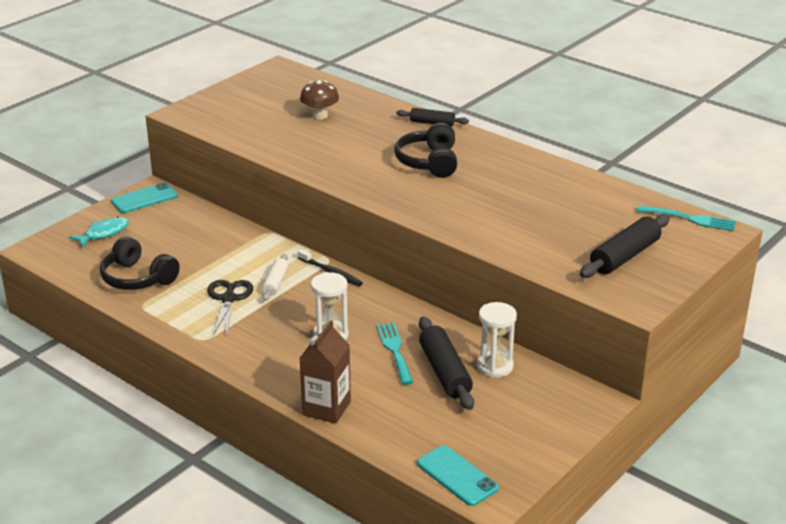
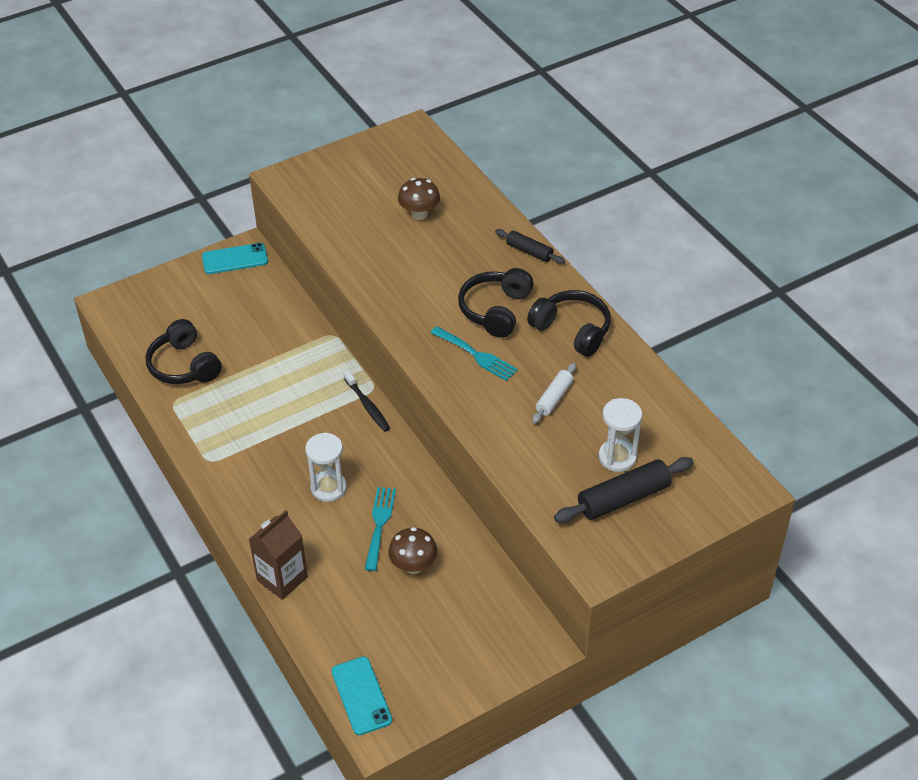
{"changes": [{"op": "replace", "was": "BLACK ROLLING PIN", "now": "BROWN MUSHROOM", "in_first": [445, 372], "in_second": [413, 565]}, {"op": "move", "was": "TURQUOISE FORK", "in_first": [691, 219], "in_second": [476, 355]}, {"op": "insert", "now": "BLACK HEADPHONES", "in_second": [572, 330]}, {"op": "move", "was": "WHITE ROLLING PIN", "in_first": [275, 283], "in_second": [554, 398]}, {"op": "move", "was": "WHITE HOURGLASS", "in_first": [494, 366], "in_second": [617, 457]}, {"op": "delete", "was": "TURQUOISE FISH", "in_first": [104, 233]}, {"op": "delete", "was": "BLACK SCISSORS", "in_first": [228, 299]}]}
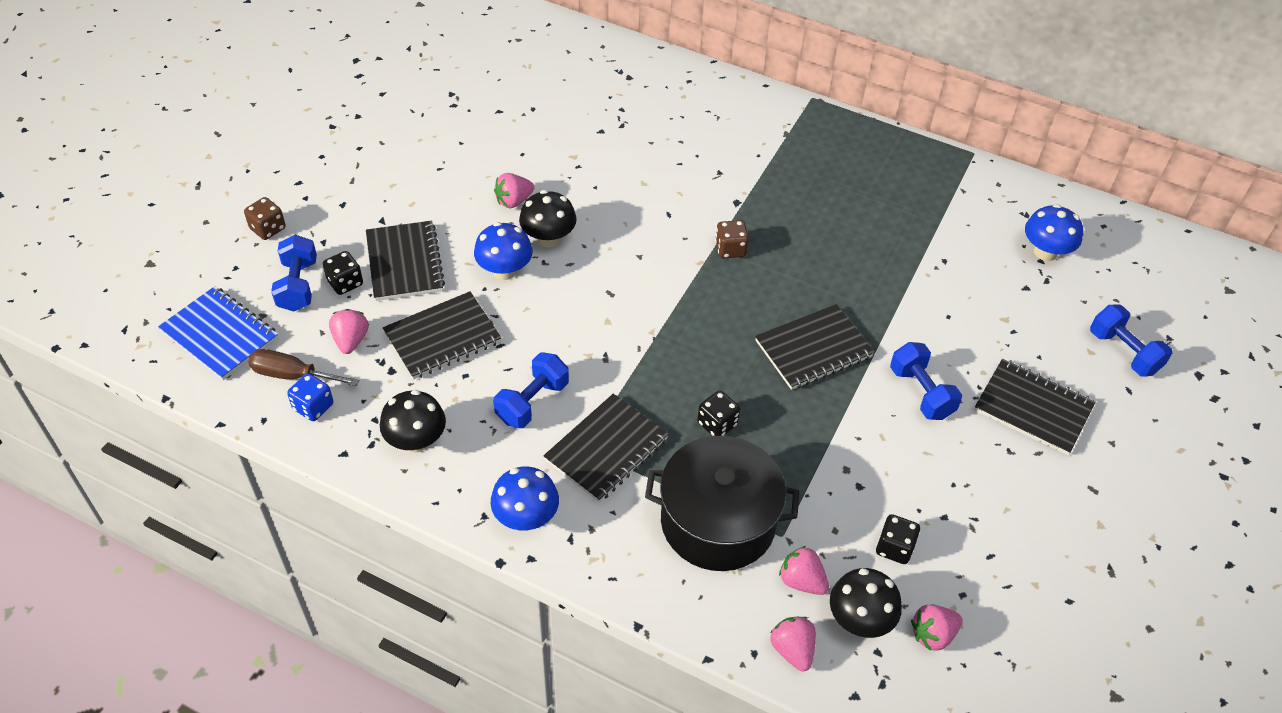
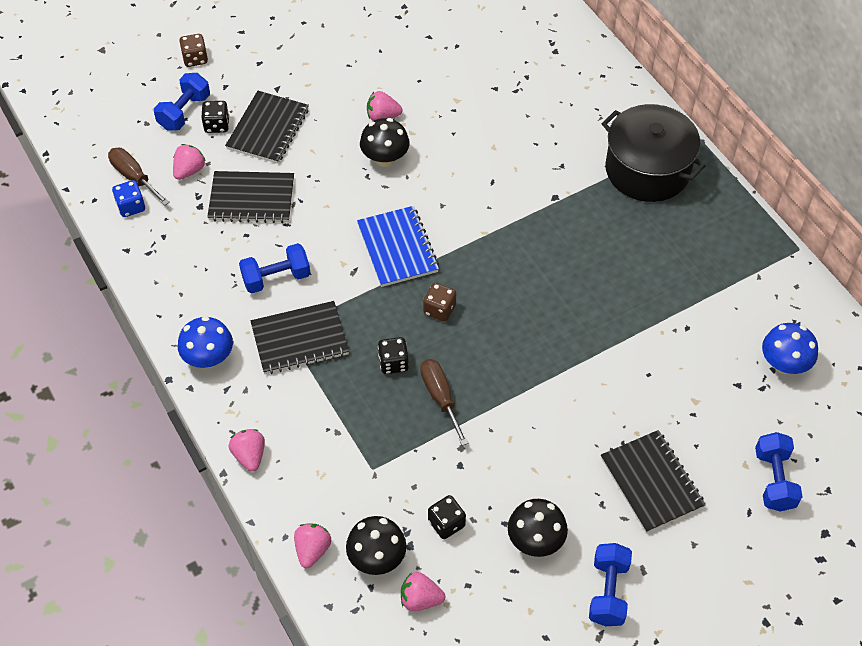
{"changes": [{"op": "move", "was": "PINK STRAWBERRY", "in_first": [801, 581], "in_second": [249, 456]}, {"op": "move", "was": "BLUE NOTEBOOK", "in_first": [220, 335], "in_second": [397, 248]}, {"op": "insert", "now": "BROWN SCREWDRIVER", "in_second": [440, 397]}, {"op": "move", "was": "BROWN DICE", "in_first": [730, 249], "in_second": [439, 309]}, {"op": "move", "was": "BLACK MUSHROOM", "in_first": [416, 440], "in_second": [535, 540]}, {"op": "move", "was": "BLUE DUMBBELL", "in_first": [921, 393], "in_second": [608, 592]}, {"op": "move", "was": "BLACK POT", "in_first": [718, 522], "in_second": [647, 170]}, {"op": "delete", "was": "BLUE MUSHROOM", "in_first": [504, 270]}, {"op": "delete", "was": "BLACK NOTEBOOK", "in_first": [813, 349]}]}
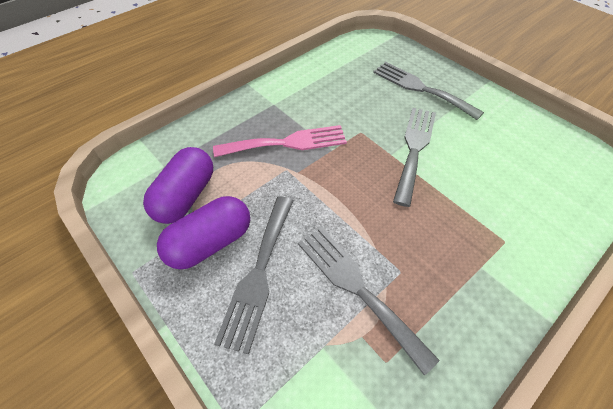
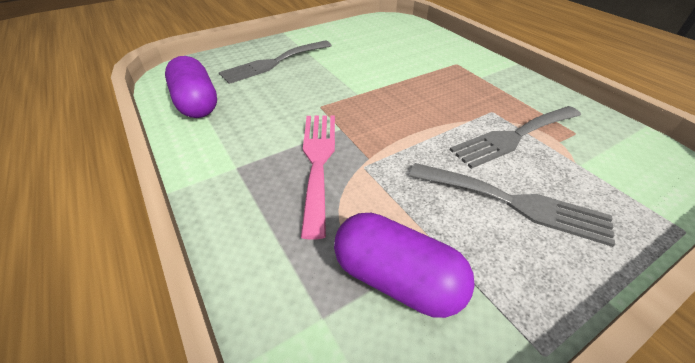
{"changes": [{"op": "move", "was": "PURPLE CAPSULE", "in_first": [210, 243], "in_second": [197, 103]}, {"op": "delete", "was": "GREY FORK", "in_first": [414, 149]}]}
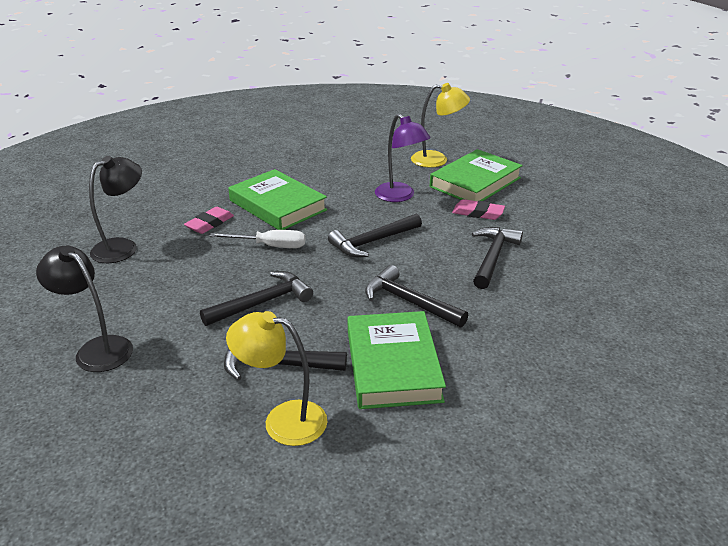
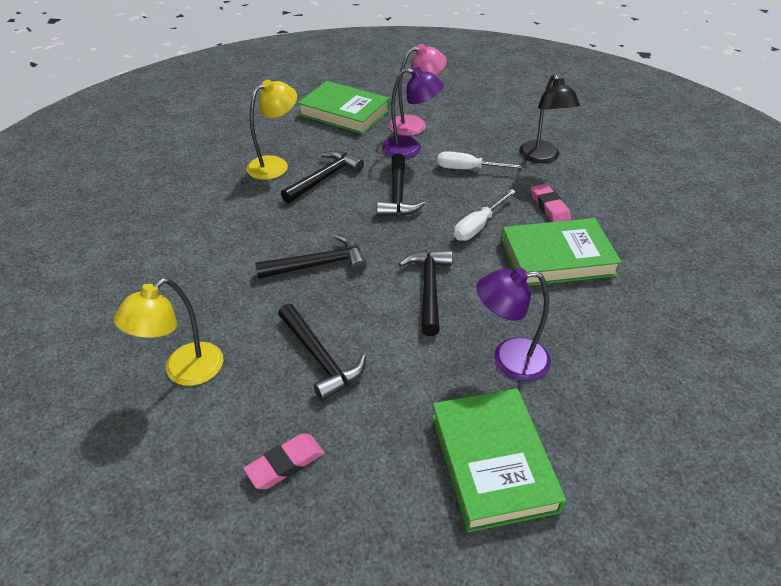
{"changes": [{"op": "move", "was": "YELLOW LAMP", "in_first": [437, 160], "in_second": [184, 372]}, {"op": "move", "was": "PINK ERASER", "in_first": [478, 213], "in_second": [285, 464]}, {"op": "move", "was": "GREEN BOOK", "in_first": [393, 365], "in_second": [344, 113]}, {"op": "insert", "now": "PURPLE LAMP", "in_second": [410, 149]}, {"op": "recolor", "was": "BLACK LAMP", "now": "PINK LAMP", "in_first": [97, 349], "in_second": [415, 124]}, {"op": "insert", "now": "WHITE SCREWDRIVER", "in_second": [469, 169]}]}
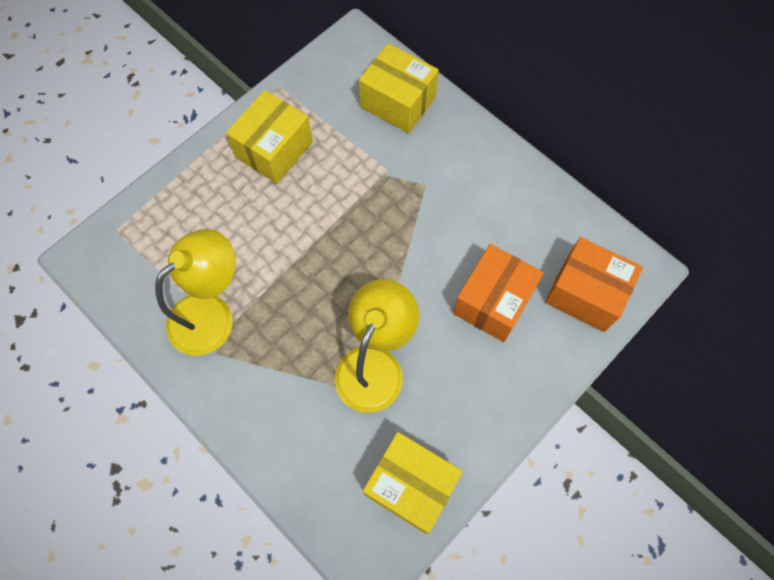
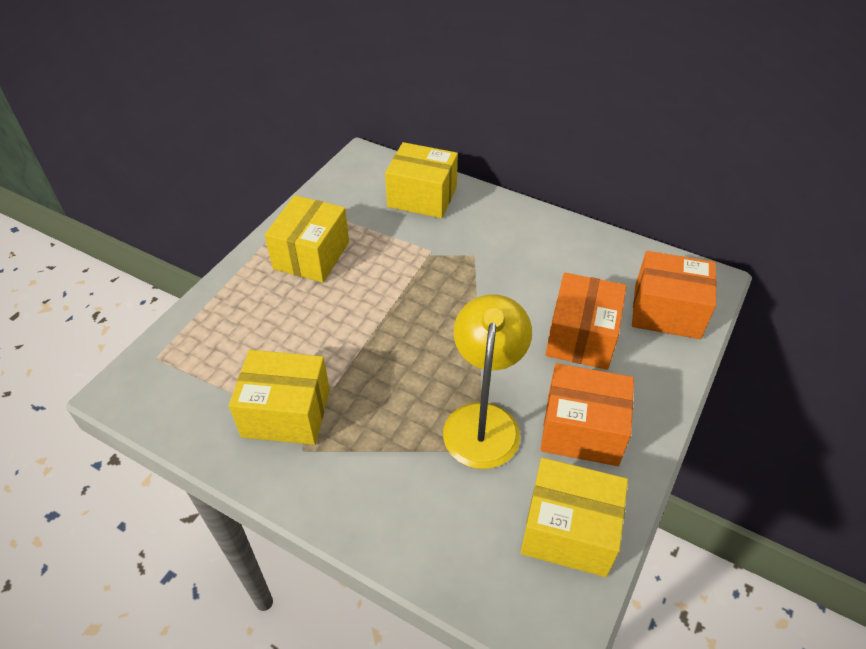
{"changes": [{"op": "replace", "was": "YELLOW LAMP", "now": "YELLOW BOX", "in_first": [212, 314], "in_second": [286, 413]}, {"op": "insert", "now": "ORANGE BOX", "in_second": [582, 430]}]}
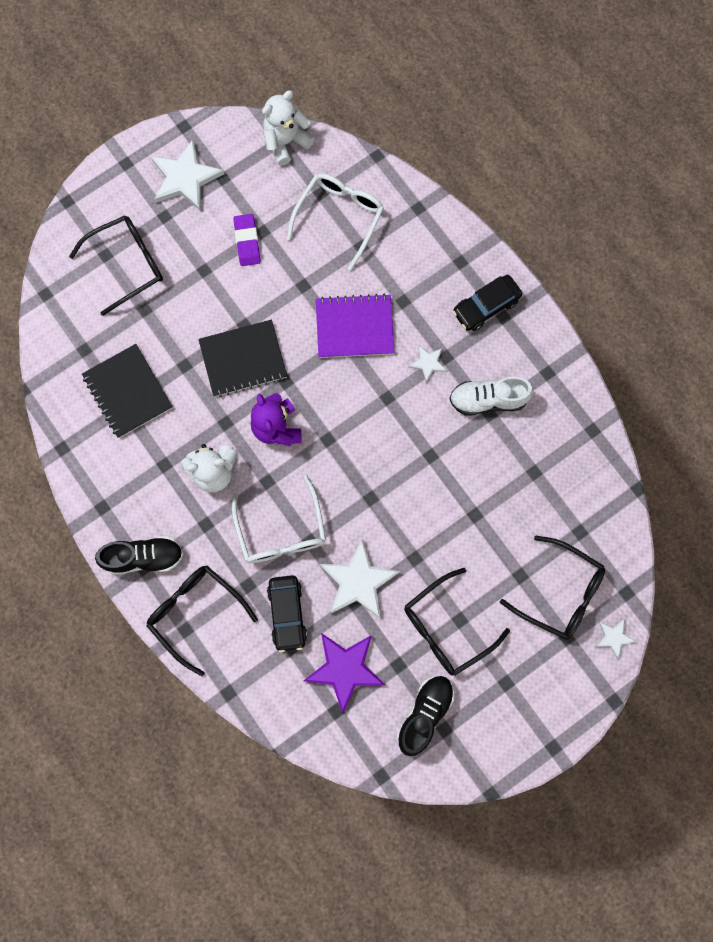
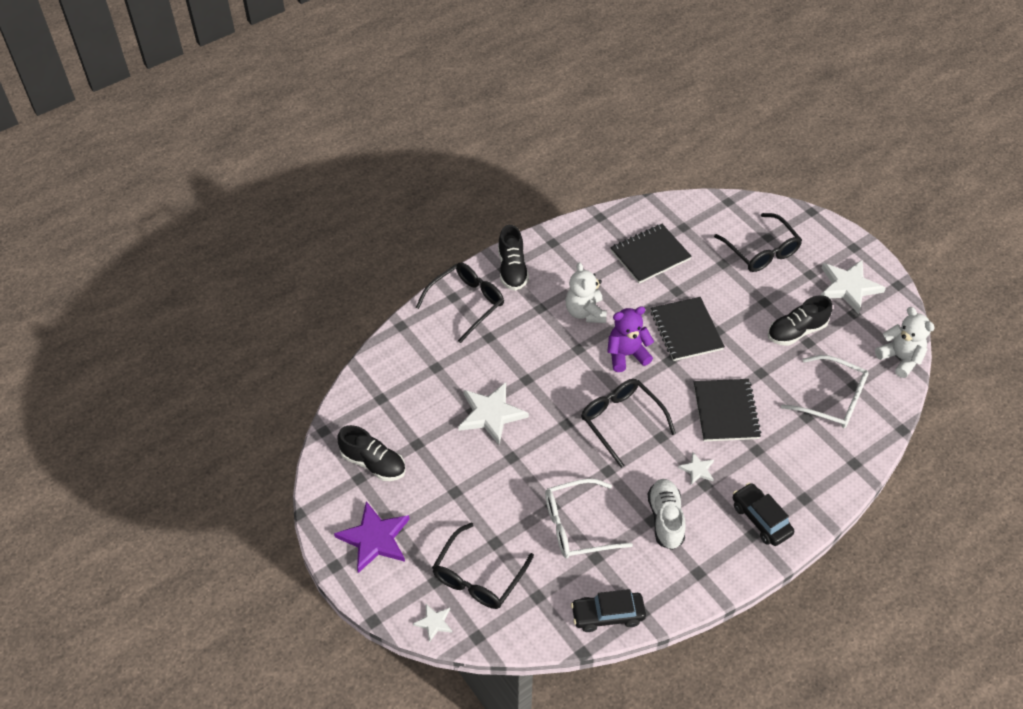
{"changes": [{"op": "move", "was": "PURPLE STAR", "in_first": [345, 669], "in_second": [374, 539]}, {"op": "move", "was": "WHITE GLASSES", "in_first": [281, 530], "in_second": [577, 526]}, {"op": "move", "was": "BLACK CAR", "in_first": [287, 614], "in_second": [607, 615]}, {"op": "move", "was": "BLACK GLASSES", "in_first": [447, 627], "in_second": [621, 421]}, {"op": "recolor", "was": "PURPLE NOTEBOOK", "now": "BLACK NOTEBOOK", "in_first": [354, 327], "in_second": [726, 411]}, {"op": "replace", "was": "PURPLE ERASER", "now": "BLACK SHOE", "in_first": [247, 241], "in_second": [796, 331]}]}
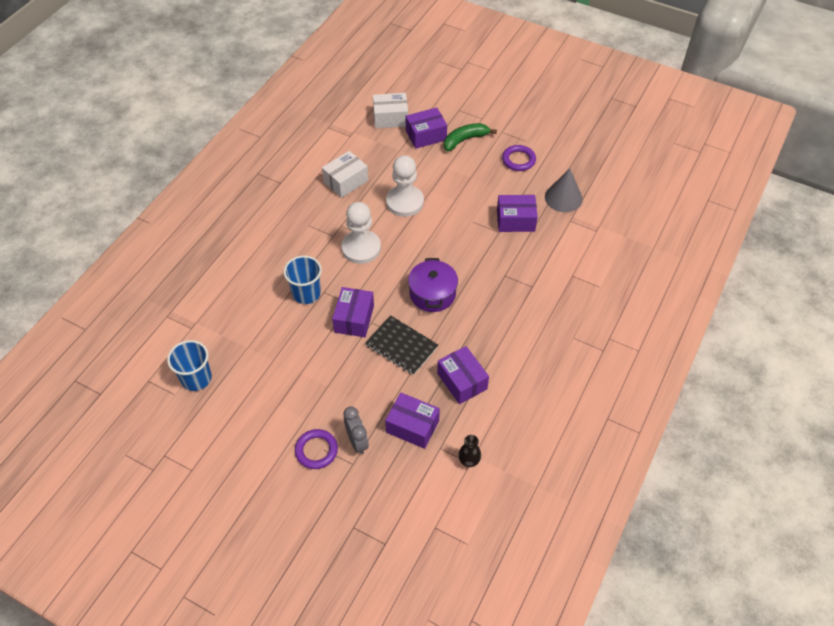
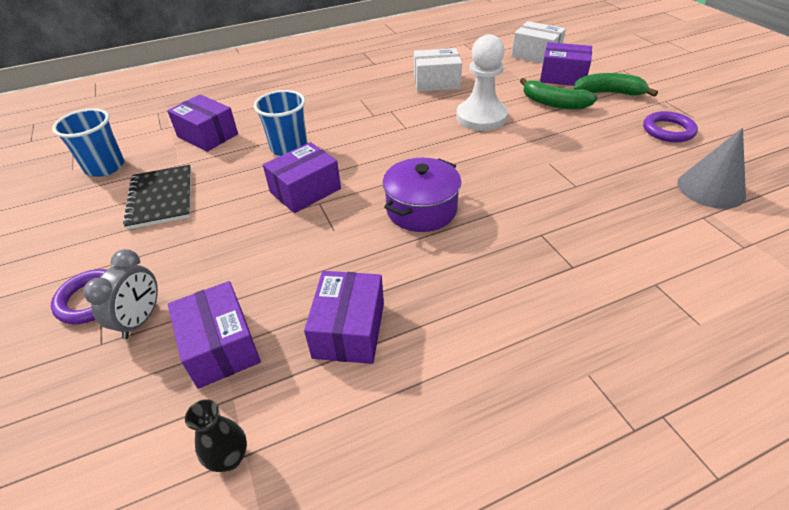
{"changes": [{"op": "move", "was": "BLACK NOTEBOOK", "in_first": [401, 346], "in_second": [161, 198]}, {"op": "move", "was": "PURPLE BOX", "in_first": [515, 220], "in_second": [207, 135]}, {"op": "insert", "now": "GREEN BANANA", "in_second": [554, 103]}, {"op": "delete", "was": "WHITE PAWN", "in_first": [361, 248]}]}
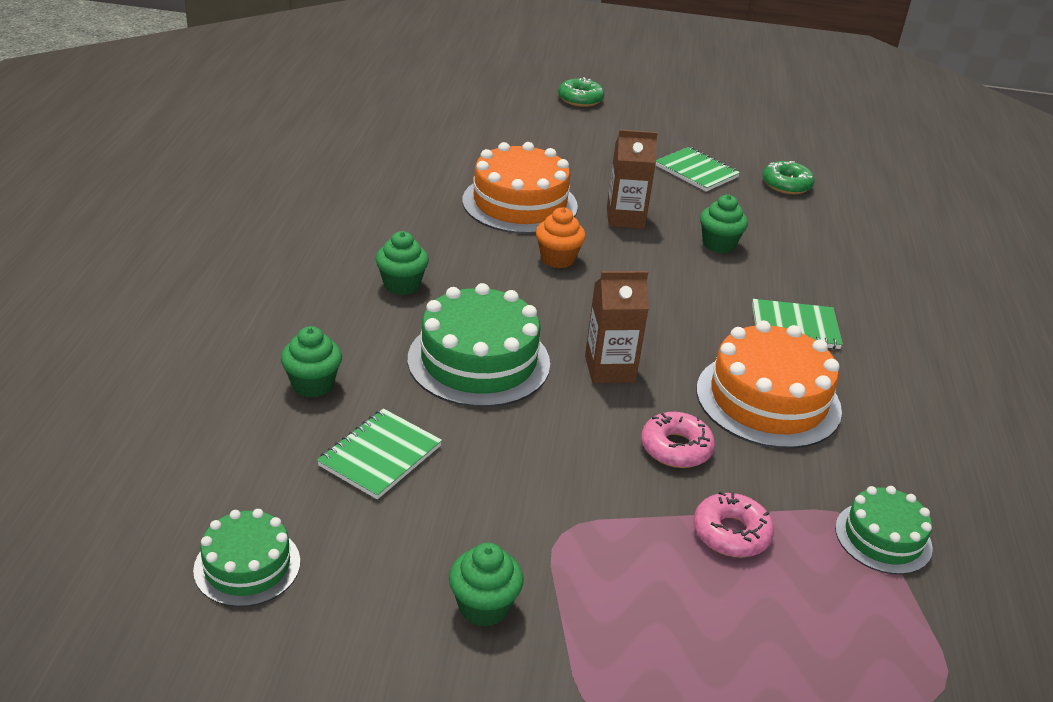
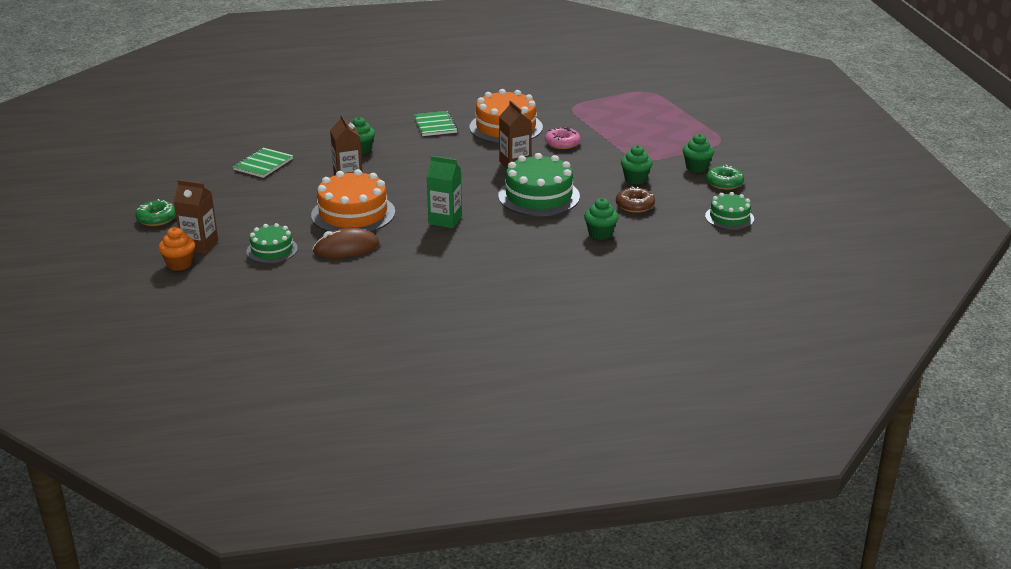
{"changes": [{"op": "move", "was": "ORANGE CUPCAKE", "in_first": [557, 259], "in_second": [179, 264]}, {"op": "insert", "now": "BROWN CARTON", "in_second": [200, 245]}, {"op": "move", "was": "GREEN CAKE", "in_first": [883, 538], "in_second": [272, 250]}, {"op": "insert", "now": "BROWN MOUSE", "in_second": [346, 248]}, {"op": "insert", "now": "GREEN CARTON", "in_second": [445, 220]}, {"op": "replace", "was": "GREEN NOTEBOOK", "now": "BROWN DONUT", "in_first": [380, 456], "in_second": [635, 205]}, {"op": "move", "was": "GREEN CUPCAKE", "in_first": [402, 285], "in_second": [635, 179]}, {"op": "move", "was": "GREEN DONUT", "in_first": [786, 184], "in_second": [724, 183]}, {"op": "delete", "was": "PINK DONUT", "in_first": [731, 533]}]}
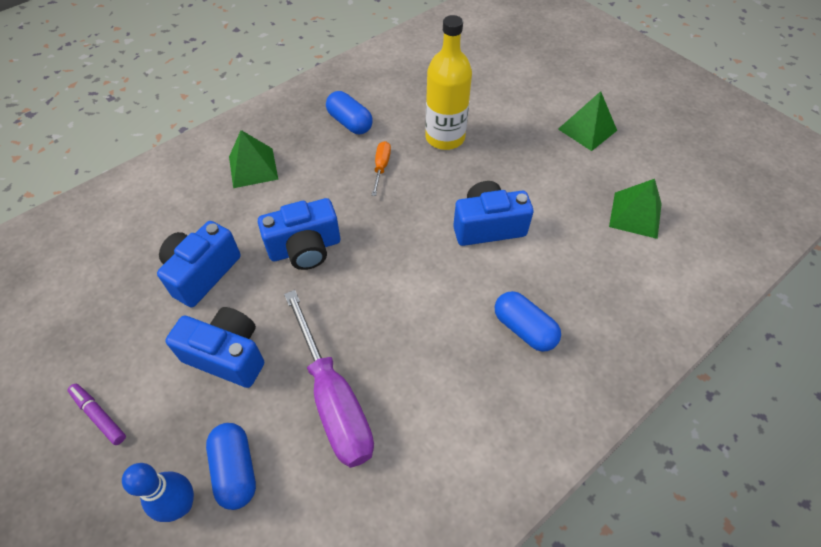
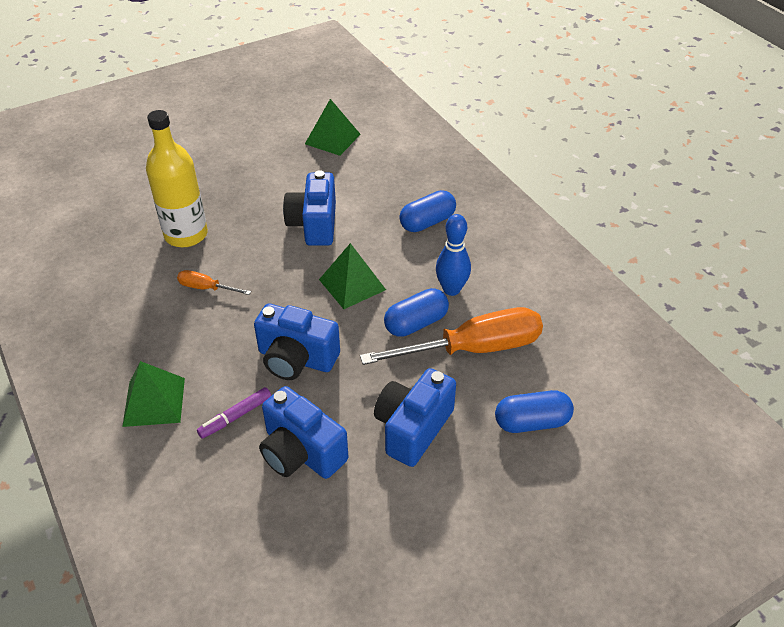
{"changes": [{"op": "move", "was": "PURPLE MARKER", "in_first": [99, 415], "in_second": [235, 417]}, {"op": "rotate", "was": "BLUE CAMERA", "in_first": [305, 248], "in_second": [296, 359], "clockwise": 120}, {"op": "move", "was": "GREEN PYRAMID", "in_first": [587, 129], "in_second": [352, 284]}, {"op": "recolor", "was": "PURPLE SCREWDRIVER", "now": "ORANGE SCREWDRIVER", "in_first": [334, 400], "in_second": [473, 348]}, {"op": "move", "was": "BLUE CAPSULE", "in_first": [350, 123], "in_second": [416, 323]}, {"op": "move", "was": "BLUE BOWLING PIN", "in_first": [181, 505], "in_second": [451, 289]}]}
